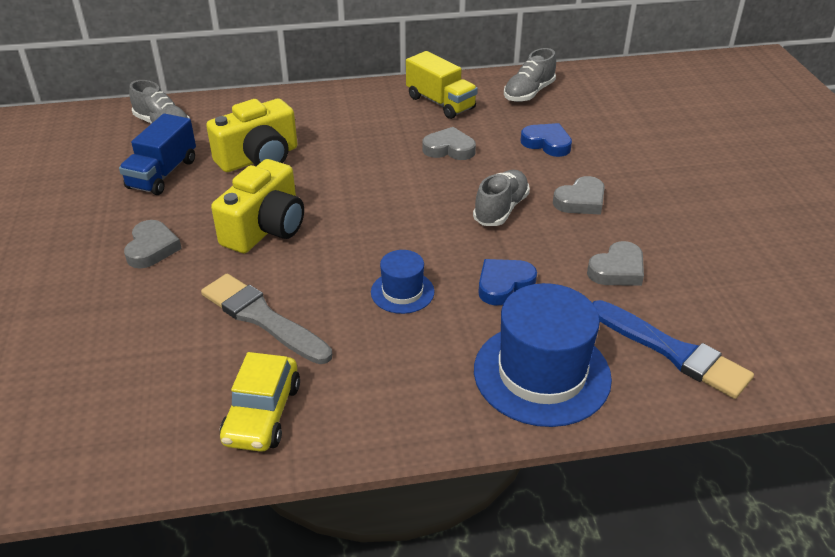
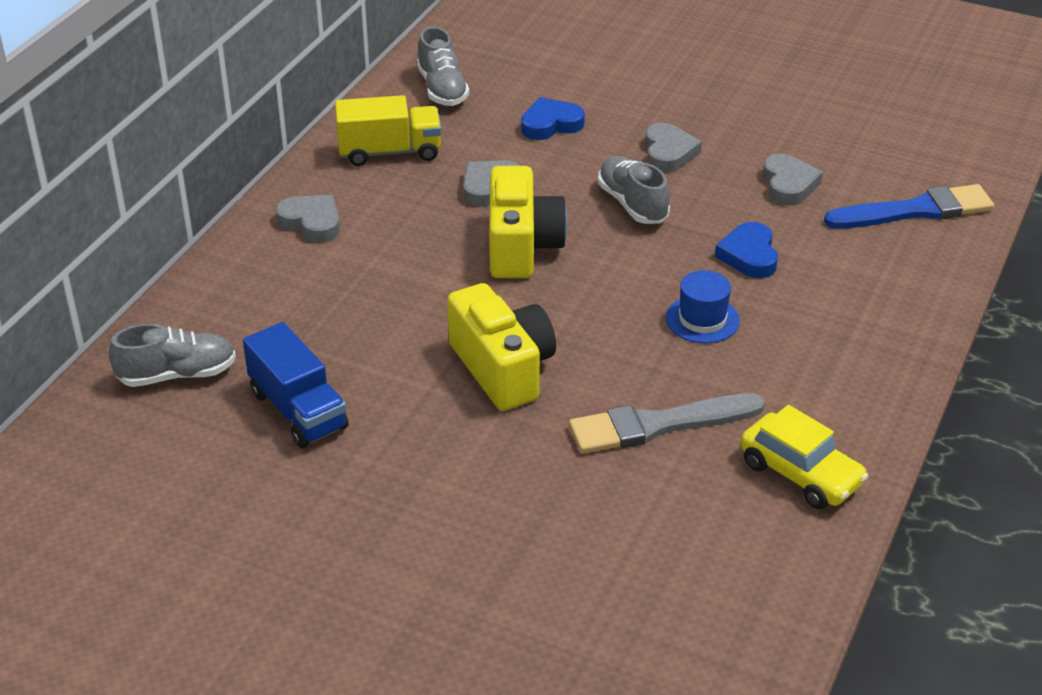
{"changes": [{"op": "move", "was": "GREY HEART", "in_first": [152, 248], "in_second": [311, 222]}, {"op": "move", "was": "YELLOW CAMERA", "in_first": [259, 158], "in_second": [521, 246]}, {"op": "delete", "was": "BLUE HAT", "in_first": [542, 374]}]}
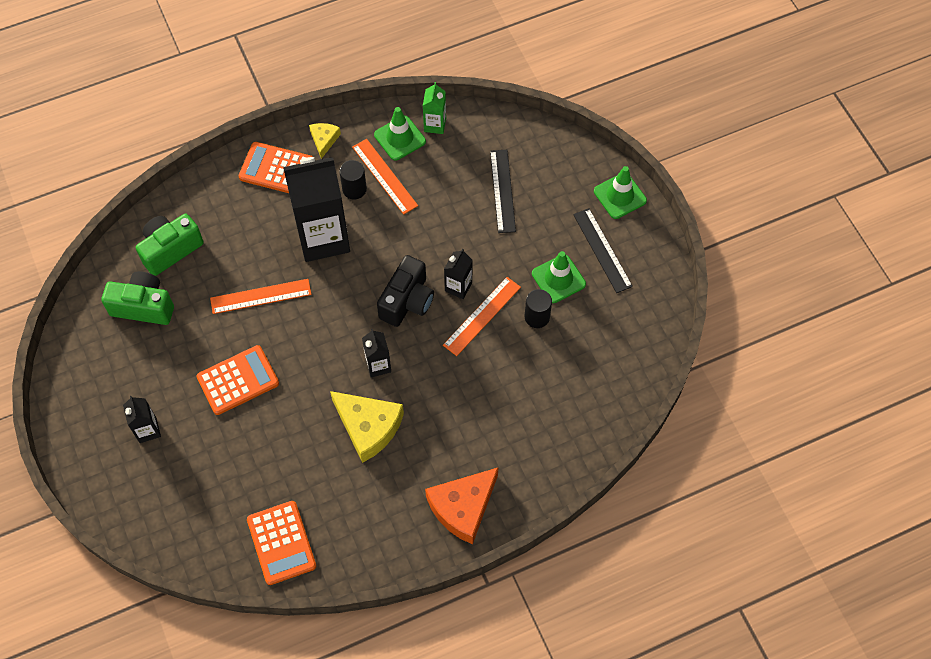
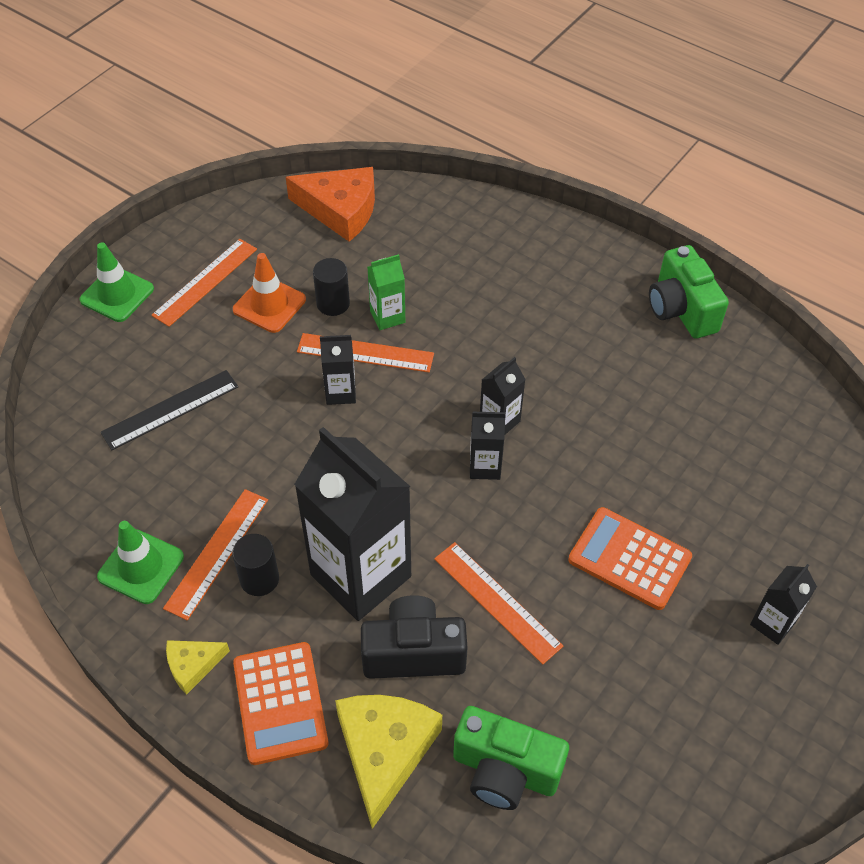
{"changes": [{"op": "recolor", "was": "BLACK RULER", "now": "ORANGE RULER", "in_first": [602, 250], "in_second": [205, 282]}, {"op": "recolor", "was": "GREEN TRAFFIC CONE", "now": "ORANGE TRAFFIC CONE", "in_first": [558, 279], "in_second": [269, 305]}, {"op": "move", "was": "ORANGE CHEESE", "in_first": [463, 507], "in_second": [340, 210]}, {"op": "move", "was": "YELLOW CHEESE", "in_first": [368, 427], "in_second": [384, 752]}, {"op": "move", "was": "BLACK CAMERA", "in_first": [407, 301], "in_second": [413, 652]}, {"op": "move", "was": "GREEN CARTON", "in_first": [435, 125], "in_second": [387, 317]}, {"op": "insert", "now": "BLACK CARTON", "in_second": [485, 466]}, {"op": "move", "was": "GREEN CAMERA", "in_first": [143, 306], "in_second": [681, 309]}, {"op": "delete", "was": "ORANGE CALCULATOR", "in_first": [281, 543]}]}
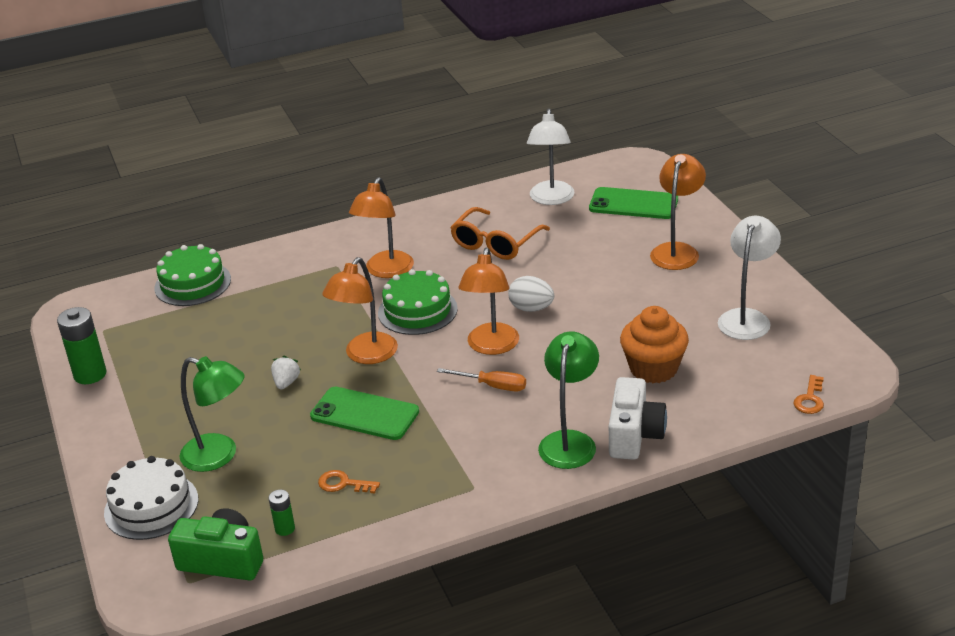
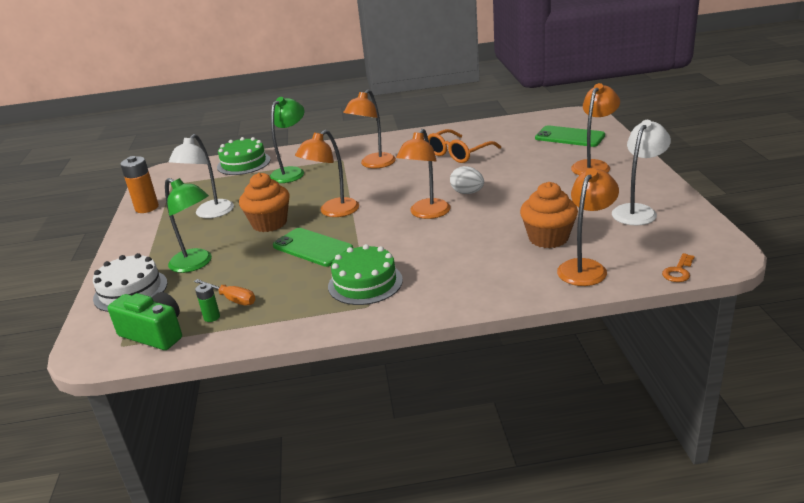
{"changes": [{"op": "recolor", "was": "GREEN BATTERY", "now": "ORANGE BATTERY", "in_first": [90, 374], "in_second": [147, 208]}, {"op": "move", "was": "WHITE LAMP", "in_first": [551, 199], "in_second": [210, 213]}, {"op": "move", "was": "ORANGE SCREWDRIVER", "in_first": [492, 386], "in_second": [232, 299]}, {"op": "replace", "was": "WHITE STRAWBERRY", "now": "ORANGE CUPCAKE", "in_first": [286, 382], "in_second": [269, 223]}, {"op": "move", "was": "GREEN LAMP", "in_first": [570, 441], "in_second": [291, 172]}, {"op": "move", "was": "GREEN CAKE", "in_first": [417, 311], "in_second": [365, 283]}, {"op": "insert", "now": "ORANGE LAMP", "in_second": [586, 267]}, {"op": "delete", "was": "ORANGE KEY", "in_first": [343, 484]}, {"op": "delete", "was": "WHITE CAMERA", "in_first": [634, 435]}]}
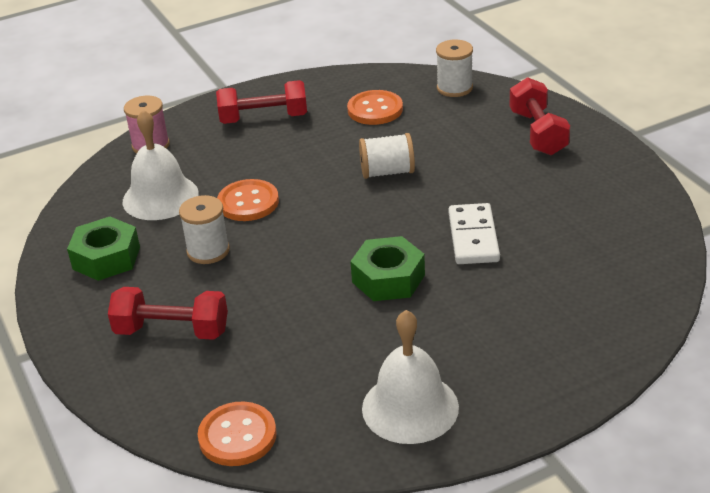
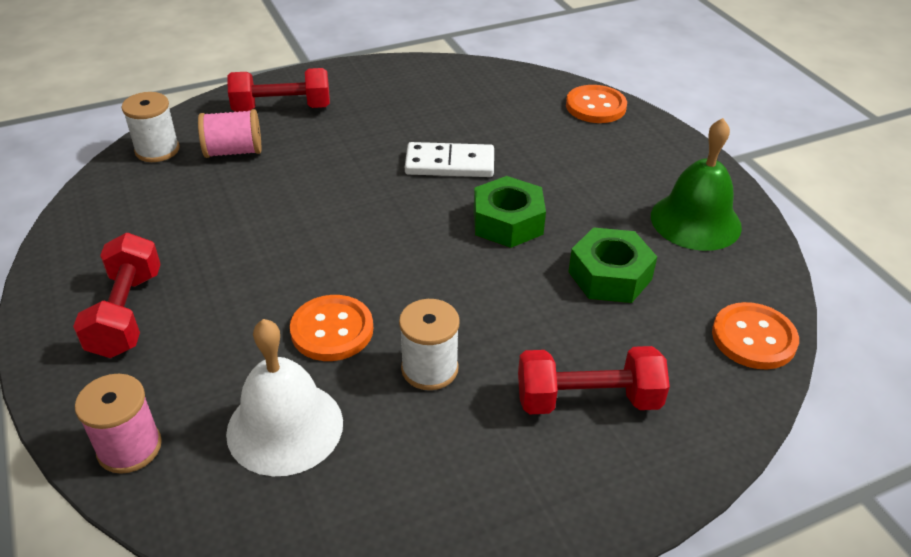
{"changes": [{"op": "insert", "now": "PINK SPOOL", "in_second": [233, 151]}, {"op": "rotate", "was": "RED DUMBBELL", "in_first": [172, 331], "in_second": [588, 400], "clockwise": 75}, {"op": "move", "was": "ORANGE BUTTON", "in_first": [375, 109], "in_second": [595, 106]}, {"op": "move", "was": "GREEN NUT", "in_first": [106, 258], "in_second": [610, 275]}, {"op": "recolor", "was": "WHITE BELL", "now": "GREEN BELL", "in_first": [410, 407], "in_second": [695, 221]}, {"op": "delete", "was": "WHITE SPOOL", "in_first": [387, 172]}]}
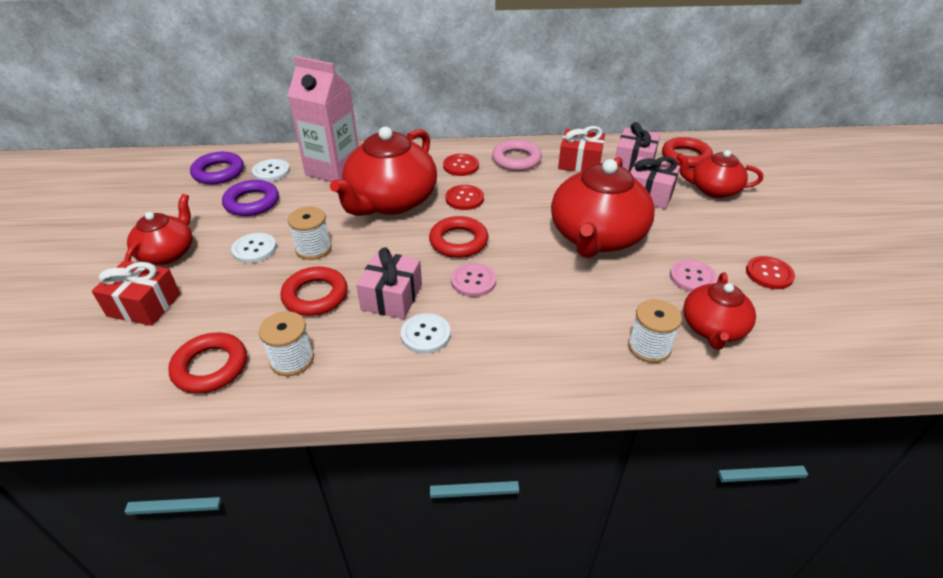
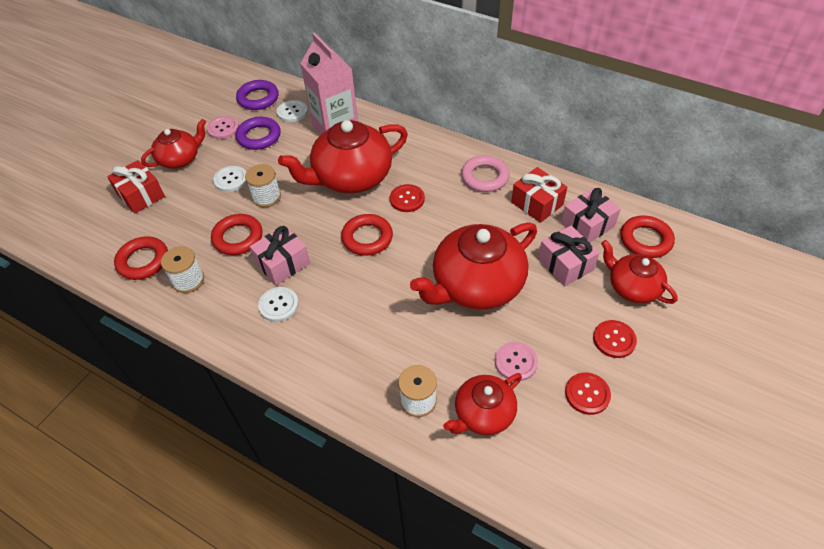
{"changes": [{"op": "move", "was": "PINK BUTTON", "in_first": [473, 281], "in_second": [223, 128]}, {"op": "move", "was": "RED BUTTON", "in_first": [461, 166], "in_second": [614, 340]}]}
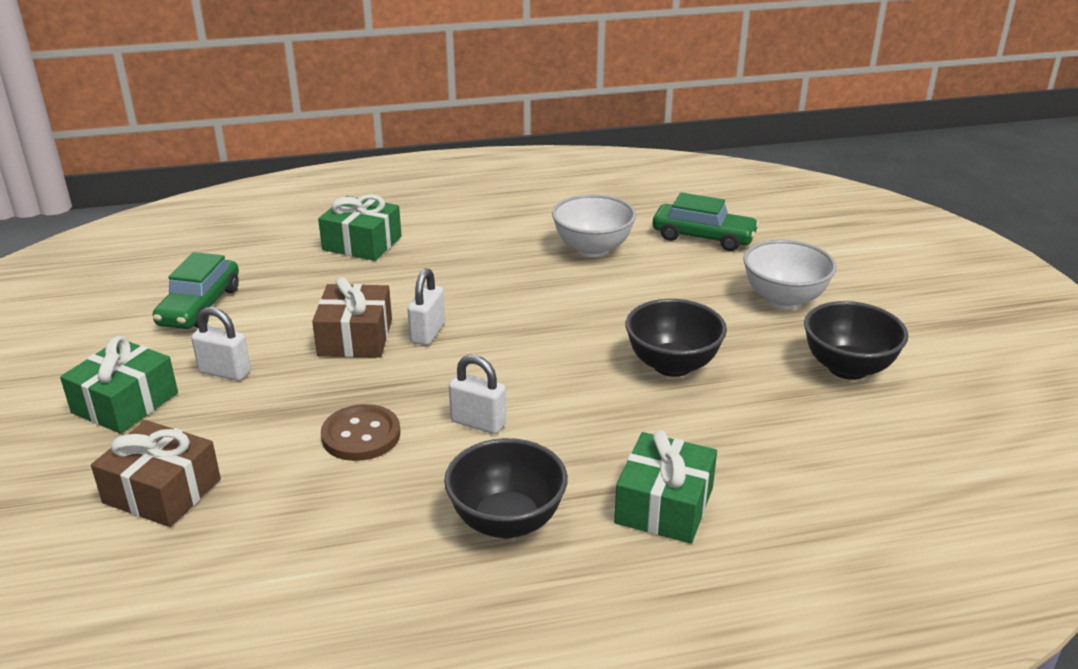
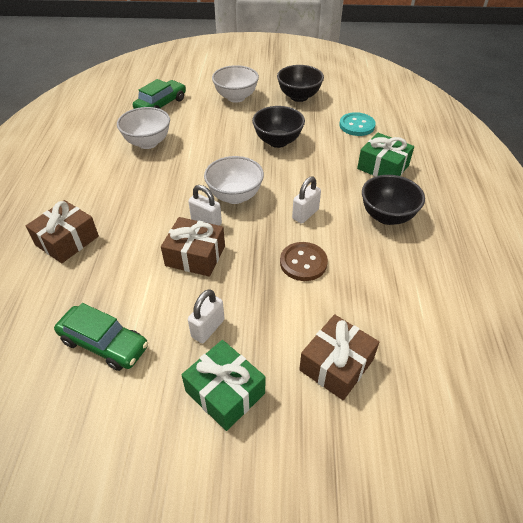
{"changes": [{"op": "recolor", "was": "GREEN GIFT", "now": "BROWN GIFT", "in_first": [362, 243], "in_second": [67, 240]}, {"op": "insert", "now": "WHITE BOWL", "in_second": [235, 196]}, {"op": "insert", "now": "TURQUOISE BUTTON", "in_second": [357, 125]}]}
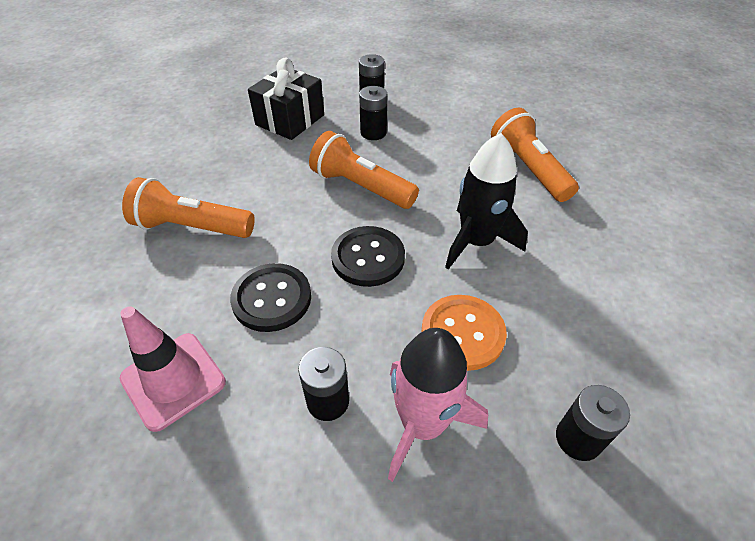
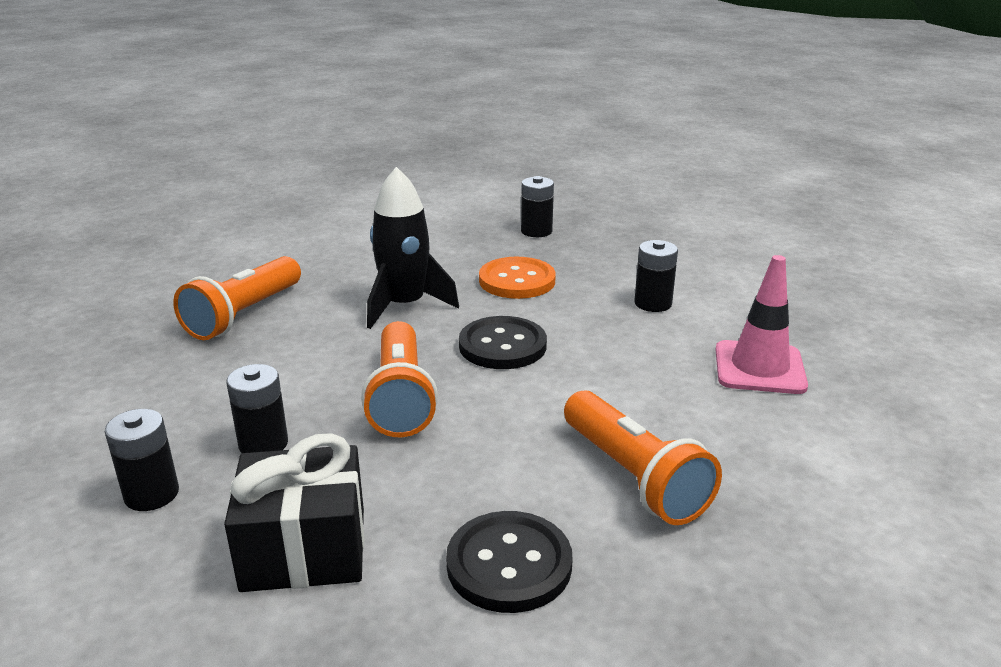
{"changes": [{"op": "move", "was": "BLACK BUTTON", "in_first": [272, 299], "in_second": [509, 564]}, {"op": "delete", "was": "PINK ROCKET", "in_first": [422, 423]}]}
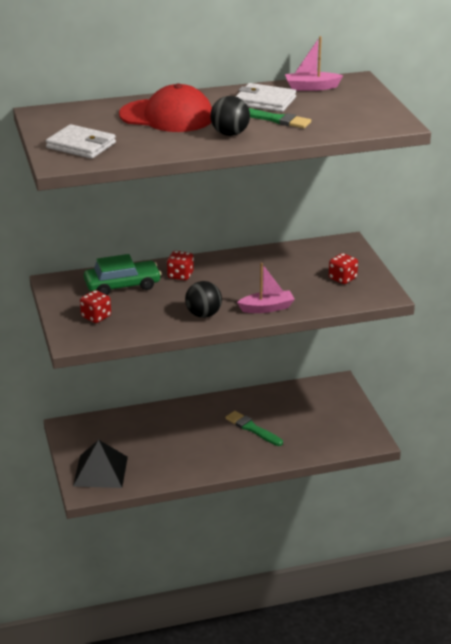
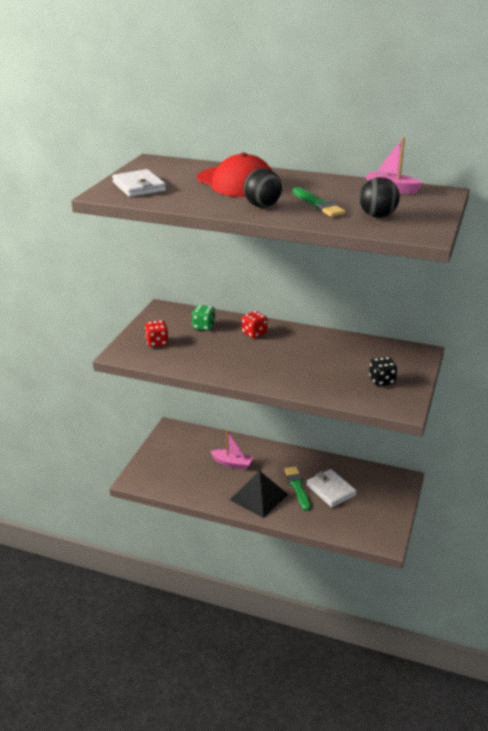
{"changes": [{"op": "replace", "was": "GREEN CAR", "now": "GREEN DICE", "in_first": [122, 285], "in_second": [204, 326]}, {"op": "move", "was": "PINK BOAT", "in_first": [267, 308], "in_second": [232, 463]}, {"op": "move", "was": "BLACK PYRAMID", "in_first": [100, 471], "in_second": [259, 497]}, {"op": "move", "was": "WHITE WALLET", "in_first": [265, 101], "in_second": [331, 490]}, {"op": "move", "was": "BLACK BALL", "in_first": [203, 315], "in_second": [377, 216]}, {"op": "recolor", "was": "RED DICE", "now": "BLACK DICE", "in_first": [342, 278], "in_second": [382, 381]}]}
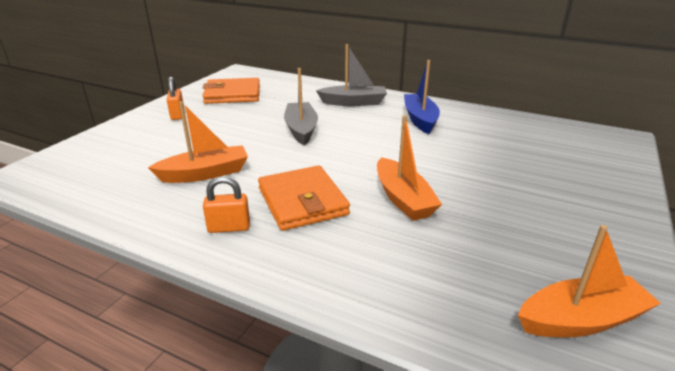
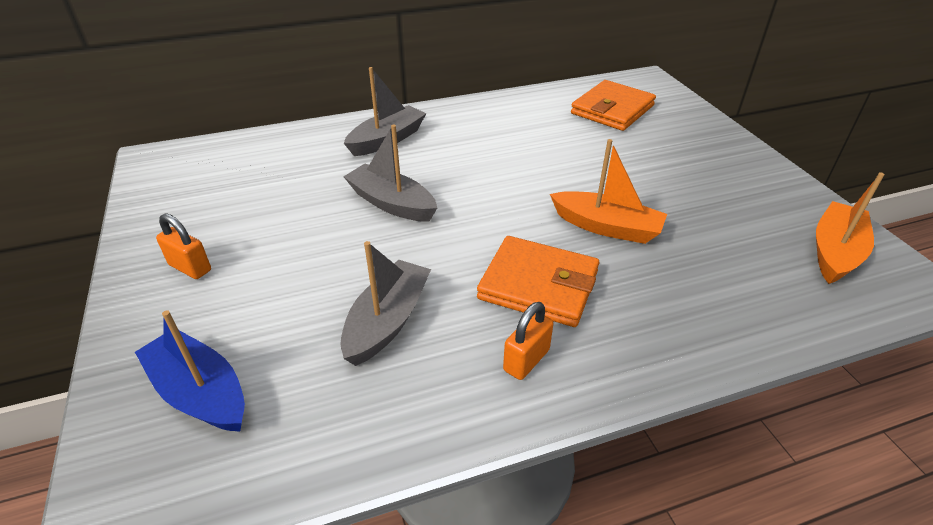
{"changes": [{"op": "move", "was": "BLUE BOAT", "in_first": [420, 119], "in_second": [200, 392]}, {"op": "recolor", "was": "ORANGE BOAT", "now": "GREY BOAT", "in_first": [205, 174], "in_second": [387, 321]}, {"op": "move", "was": "ORANGE WALLET", "in_first": [232, 94], "in_second": [612, 110]}]}
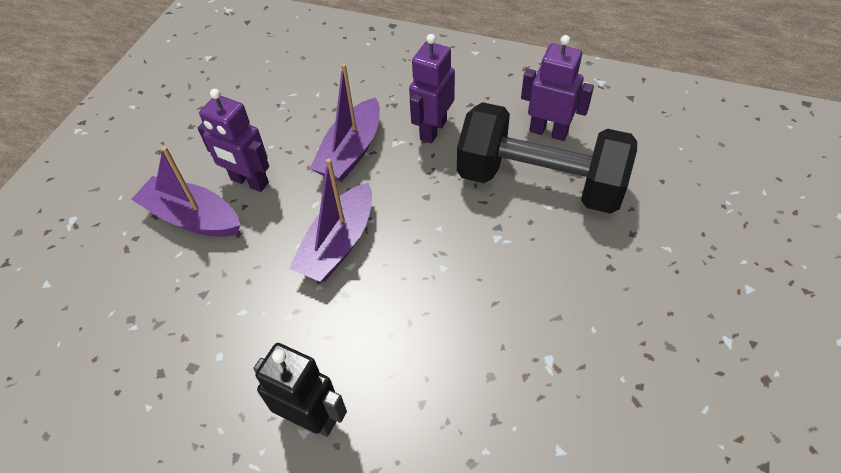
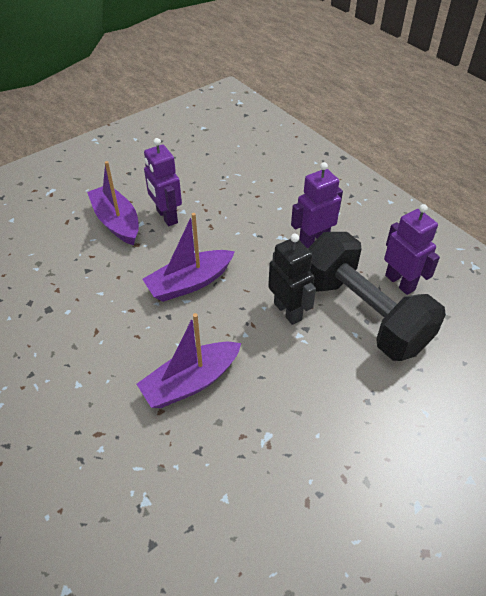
{"changes": [{"op": "move", "was": "PURPLE BOAT", "in_first": [351, 151], "in_second": [191, 382]}, {"op": "move", "was": "BLACK ROBOT", "in_first": [312, 418], "in_second": [288, 311]}]}
